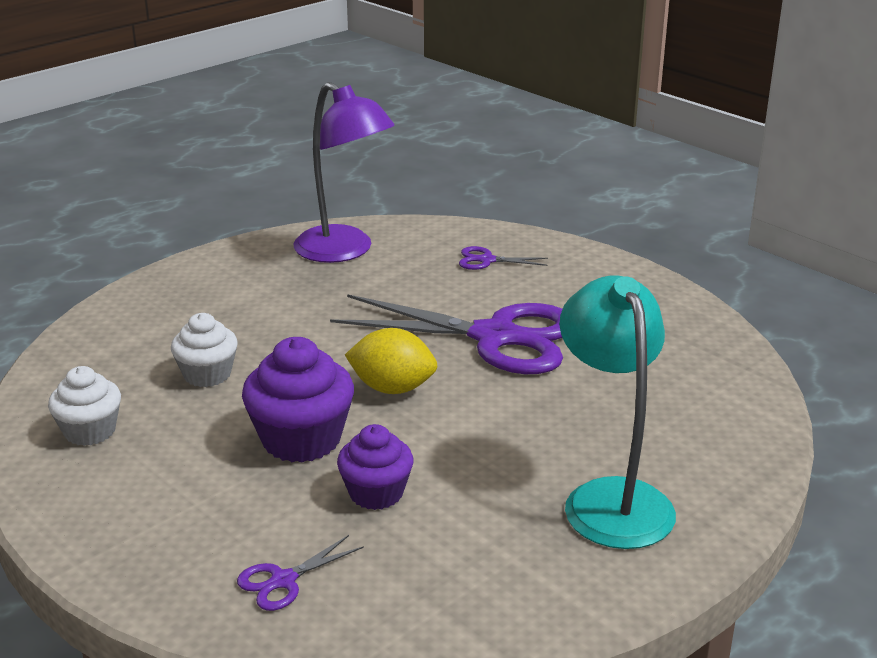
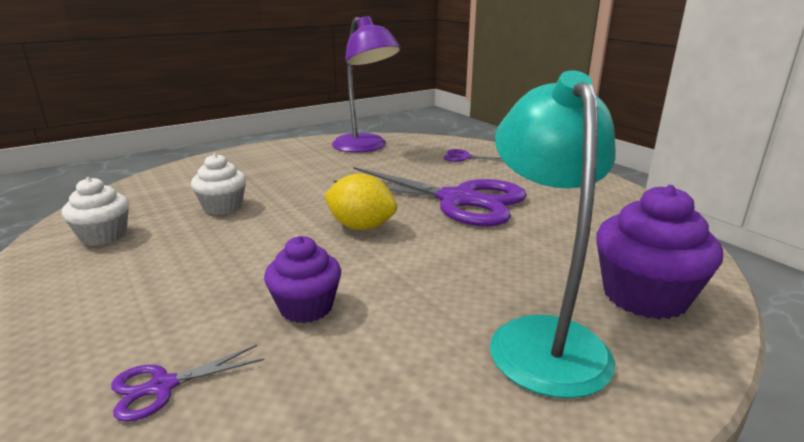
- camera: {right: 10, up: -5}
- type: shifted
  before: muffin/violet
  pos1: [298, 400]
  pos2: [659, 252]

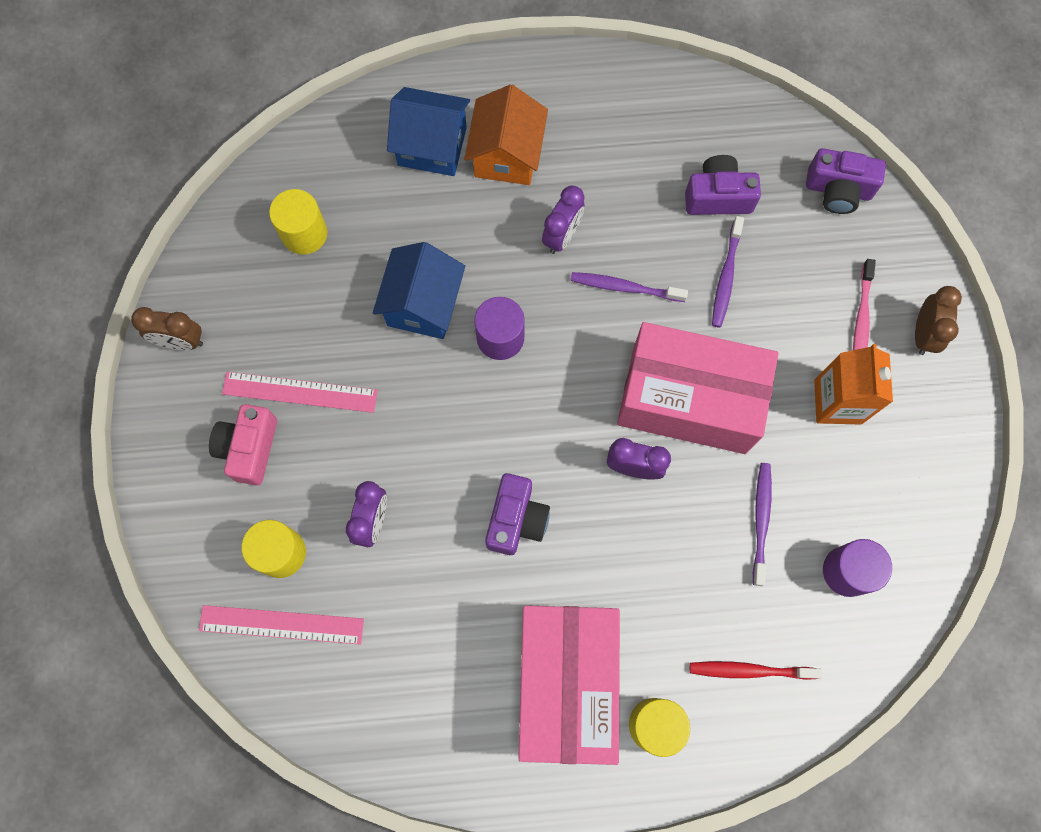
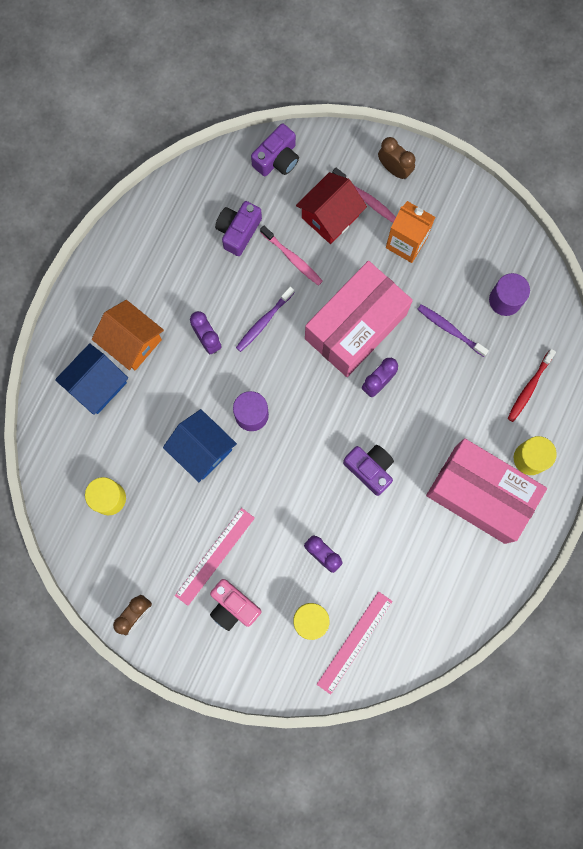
- camera: {right: -60, up: 5}
- type: repainted
  before: brosse à dents/violet
  after: brosse à dents/rose
  pos1: [728, 272]
  pos2: [291, 256]
- type: new
  after: maison/rouge
  pos2: [331, 208]

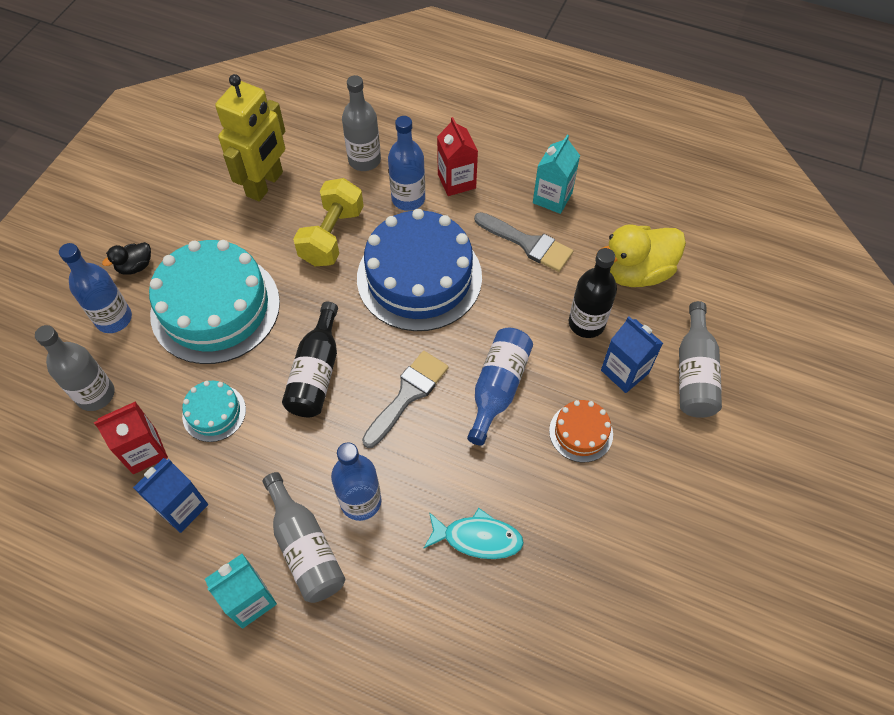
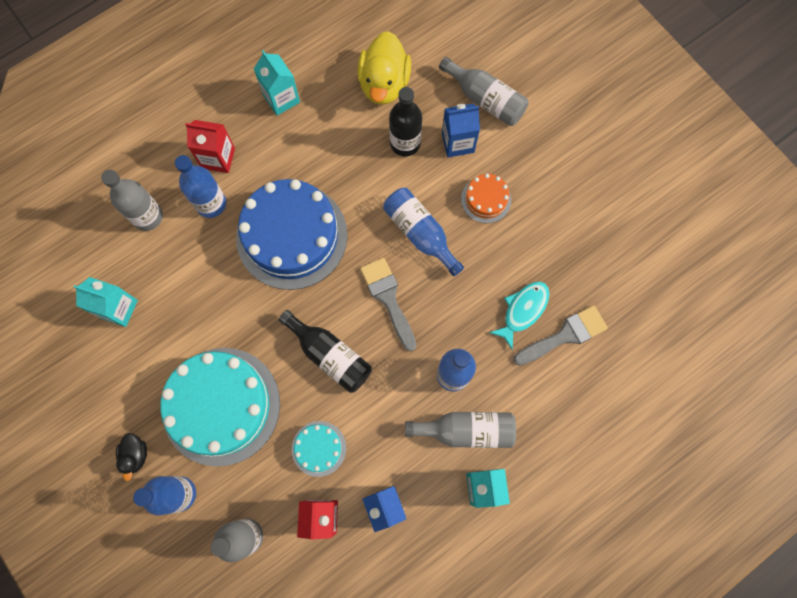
- camera: {right: -60, up: 15}
- type: swapped
  before: robot/jaune
  after: brique de lait/turquoise
  pos1: [250, 138]
  pos2: [106, 302]
- type: gone
  before: haltère/jaune
  pos1: [328, 222]
- type: shifted
  before: pinceau/gris
  pos1: [523, 242]
  pos2: [560, 335]

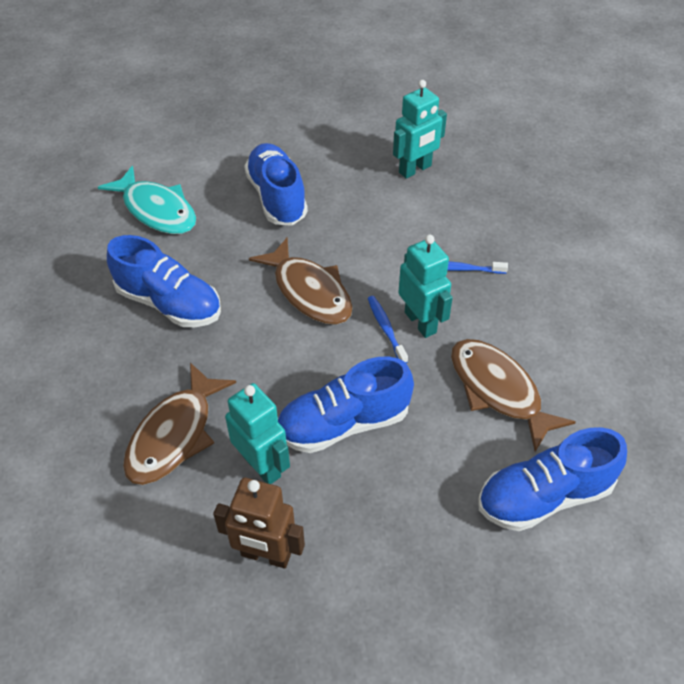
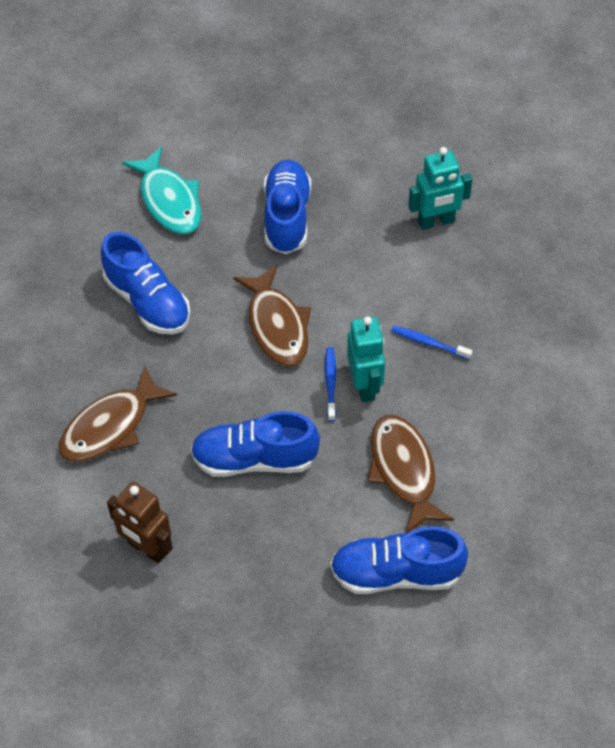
- camera: {right: 20, up: 5}
- type: gone
  before: robot/turquoise
  pos1: [257, 433]

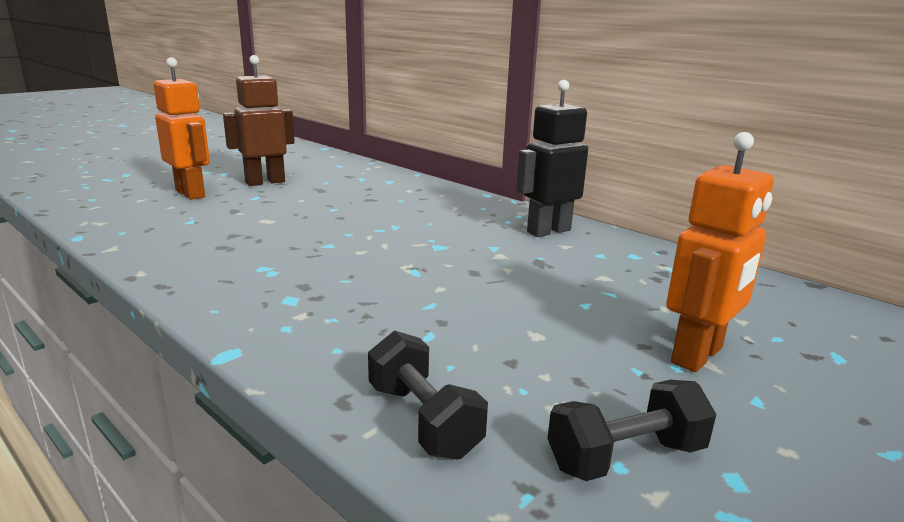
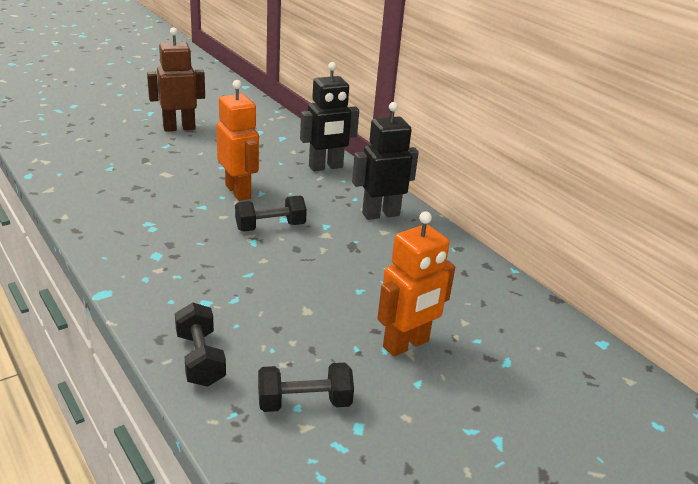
- camera: {right: 10, up: 10}
- type: shifted
  before: robot/orange
  pos1: [181, 128]
  pos2: [237, 140]
- type: new
  after: robot/noir
  pos2: [329, 116]
- type: new
  after: haltère/noir
  pos2: [271, 213]

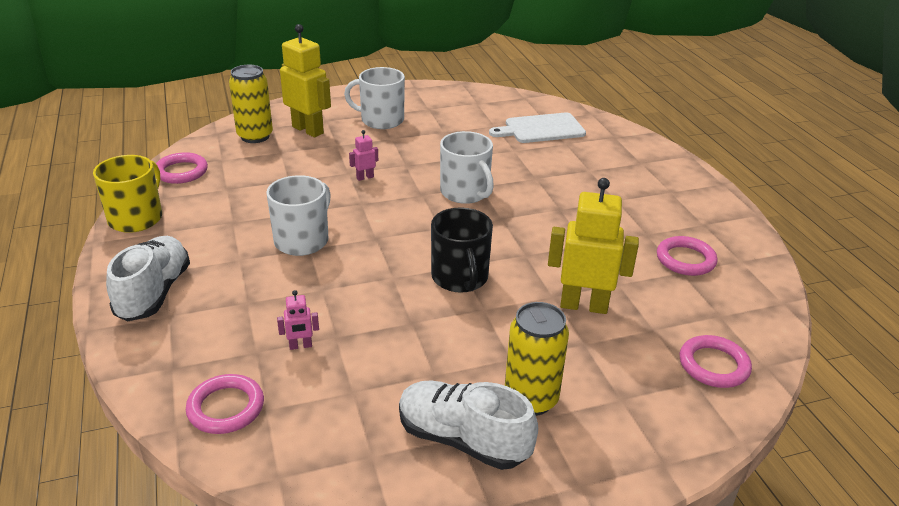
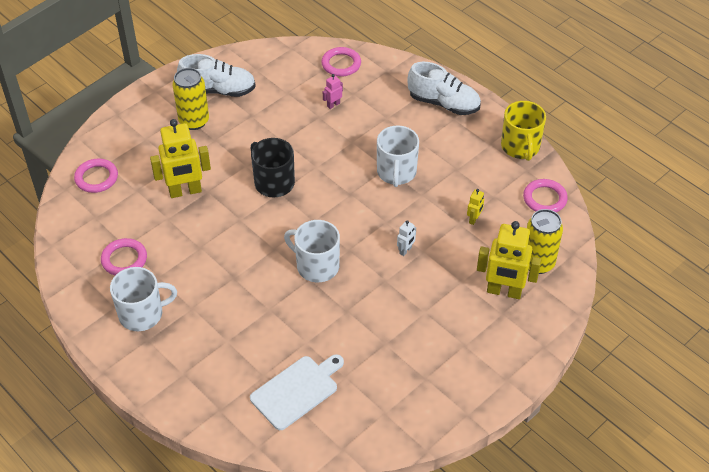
- camera: {right: 155, up: 15}
- type: shifted
  before: tasse/blanc
  pos1: [374, 98]
  pos2: [143, 299]
- type: repainted
  before: robot/rose
  after: robot/blanc
  pos1: [363, 155]
  pos2: [406, 238]
- type: rotated
  before: chaussure/blanc
  pos1: [148, 278]
  pos2: [444, 88]
  turn: -45
- type: new
  after: robot/jaune
  pos2: [475, 207]

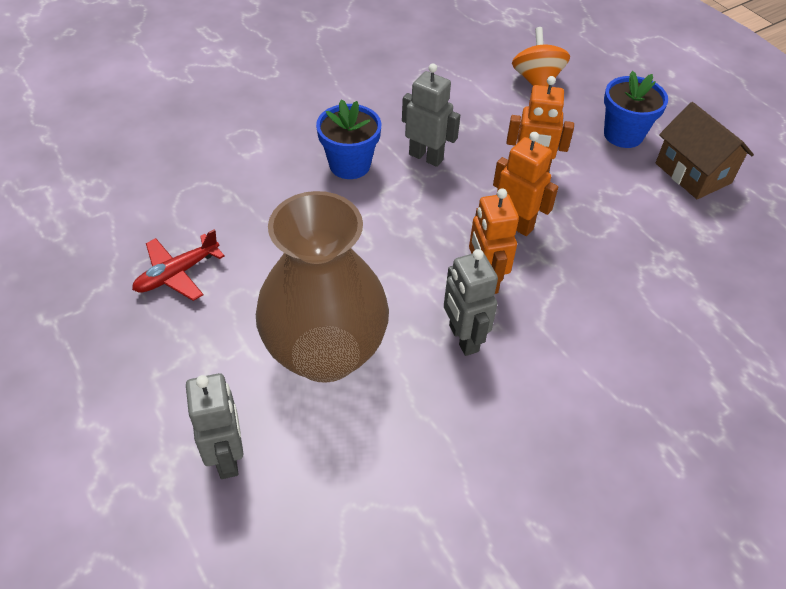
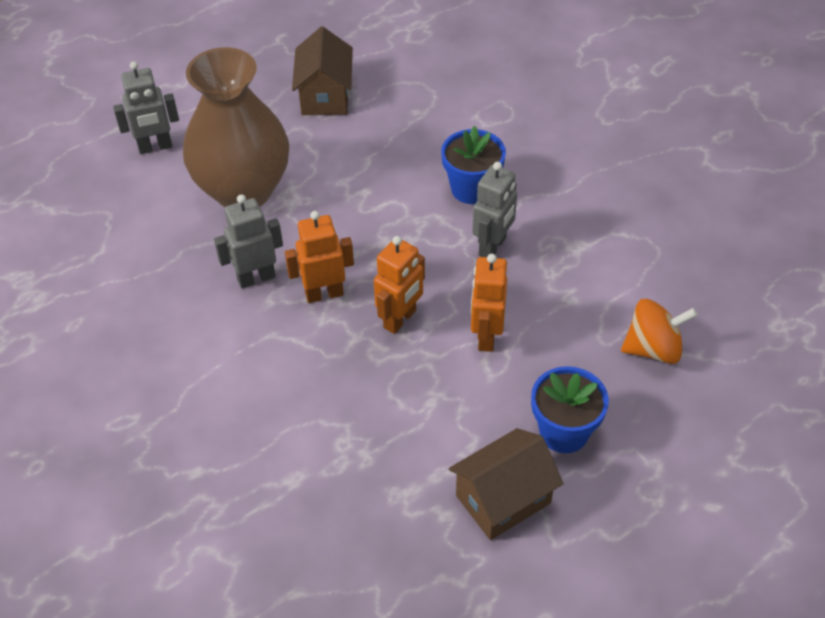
- camera: {right: 90, up: 0}
- type: swapped
  before: avion/rouge
  after: maison/marron
  pos1: [178, 265]
  pos2: [322, 71]

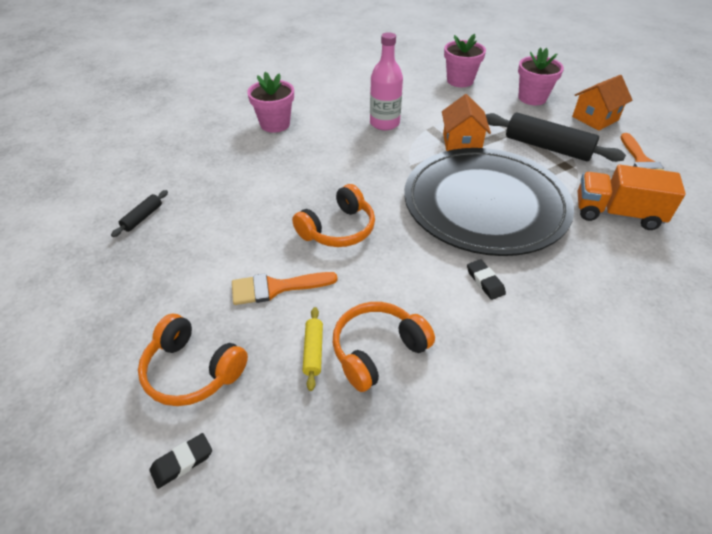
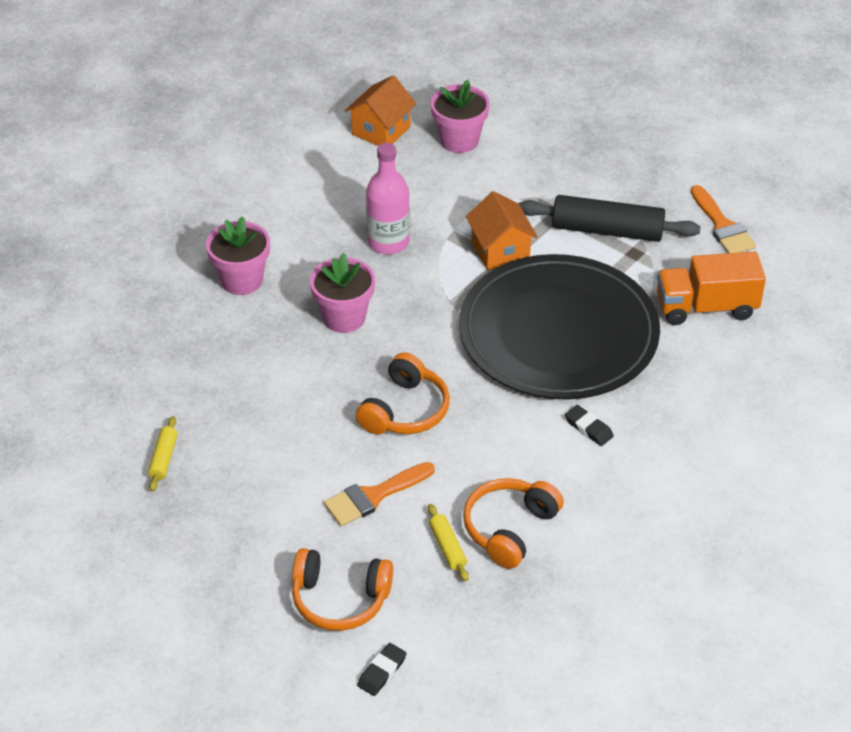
- camera: {right: -20, up: 0}
- type: shifted
  before: pot de fleurs/rose
  pos1: [541, 76]
  pos2: [342, 293]
- type: shifted
  before: maison/orange
  pos1: [602, 103]
  pos2: [380, 110]
- type: repainted
  before: rouleau à pâtisserie/noir
  after: rouleau à pâtisserie/jaune
  pos1: [139, 213]
  pos2: [163, 453]

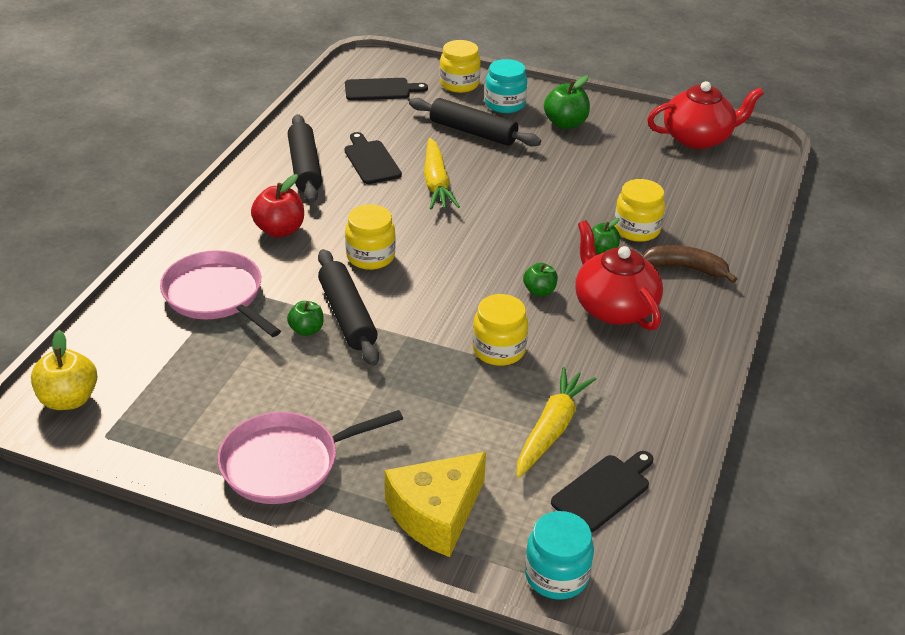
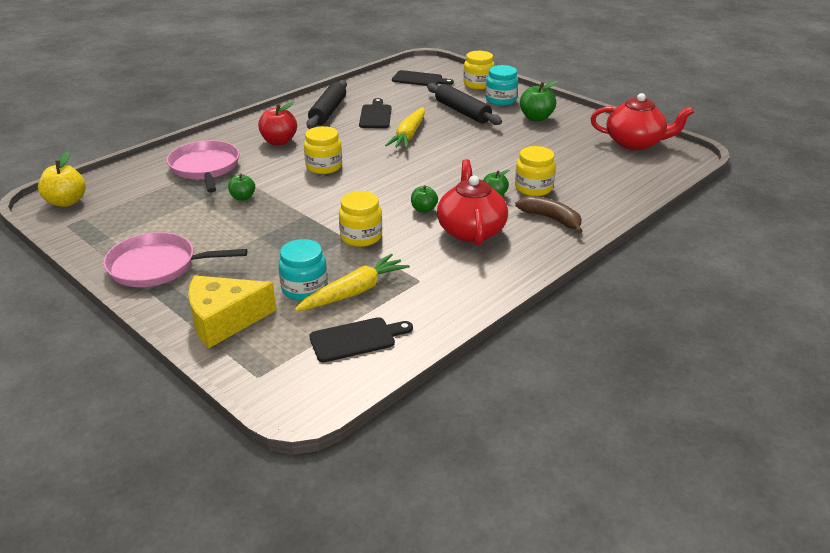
- camera: {right: 25, up: -5}
- type: gone
  before: rouleau à pâtisserie/noir
  pos1: [348, 307]
- type: shifted
  before: bocal/turquoise
  pos1: [559, 555]
  pos2: [302, 270]

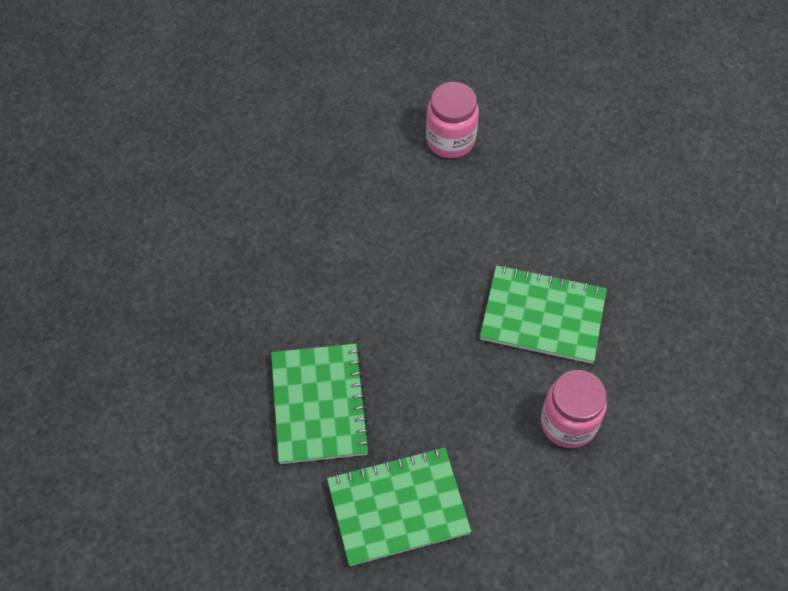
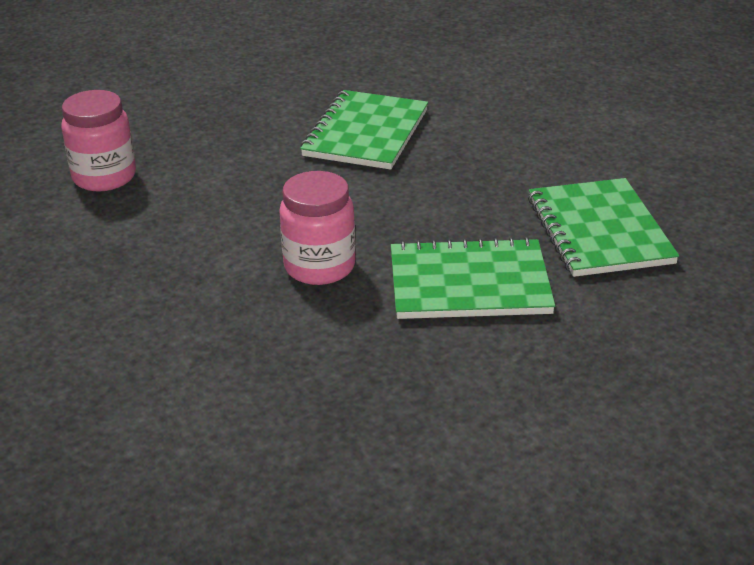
- camera: {right: -85, up: -25}
- type: shifted
  before: bocal/rose
  pos1: [574, 409]
  pos2: [317, 228]

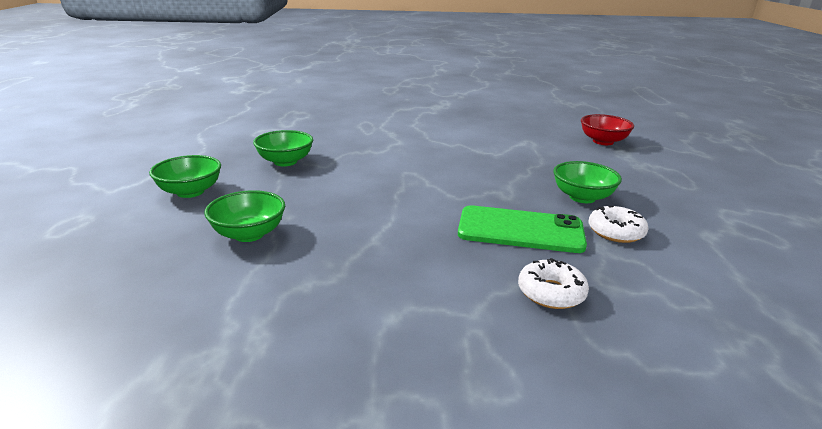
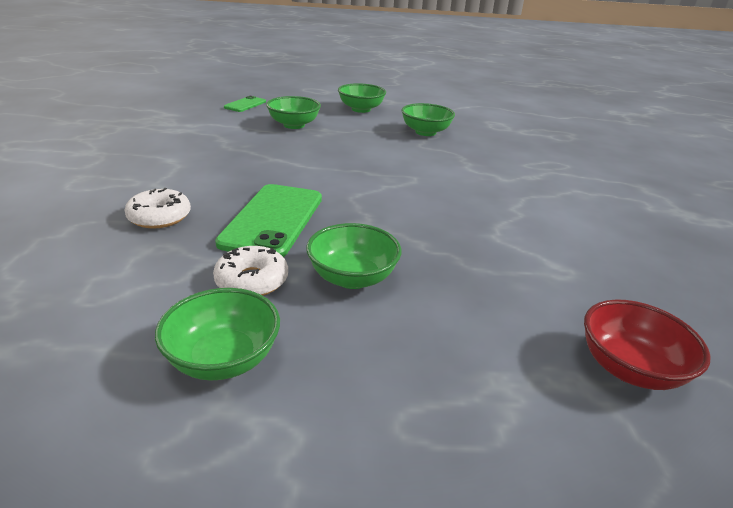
- camera: {right: 90, up: 5}
- type: new
  after: téléphone/vert
  pos2: [245, 104]
- type: new
  after: bol/vert
  pos2: [217, 334]

